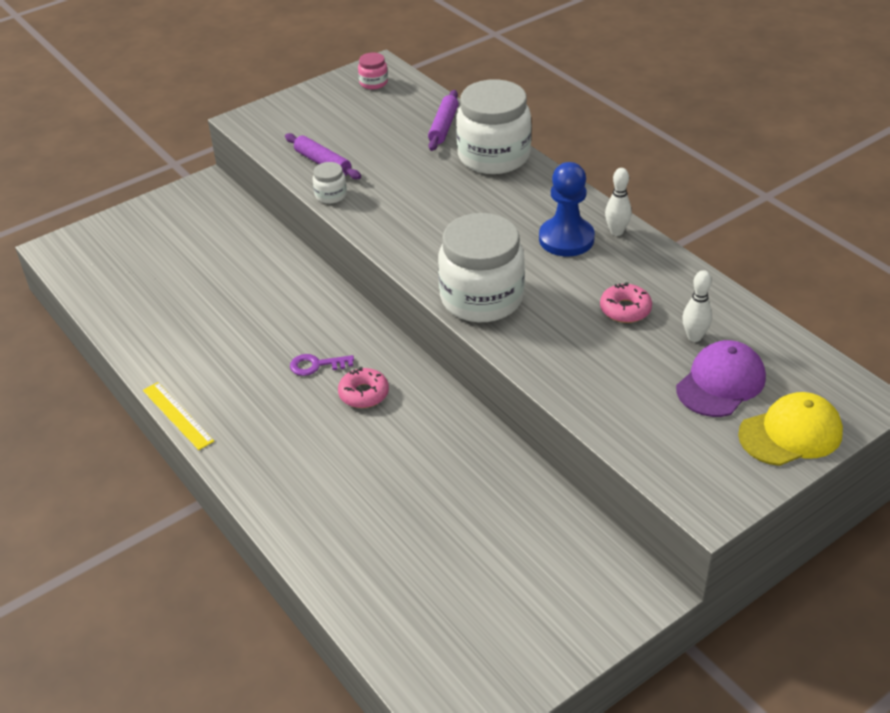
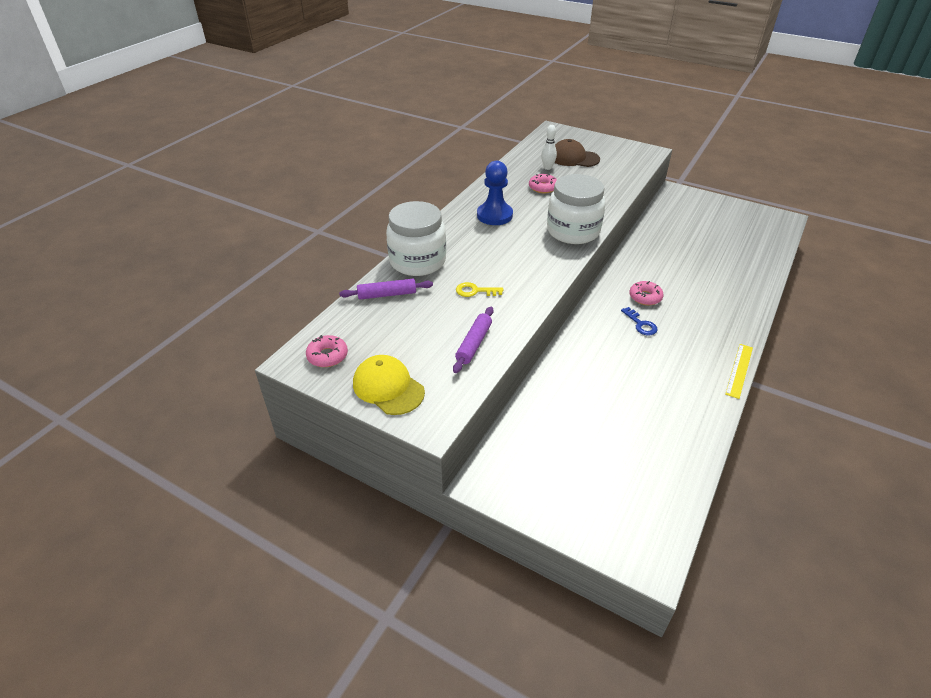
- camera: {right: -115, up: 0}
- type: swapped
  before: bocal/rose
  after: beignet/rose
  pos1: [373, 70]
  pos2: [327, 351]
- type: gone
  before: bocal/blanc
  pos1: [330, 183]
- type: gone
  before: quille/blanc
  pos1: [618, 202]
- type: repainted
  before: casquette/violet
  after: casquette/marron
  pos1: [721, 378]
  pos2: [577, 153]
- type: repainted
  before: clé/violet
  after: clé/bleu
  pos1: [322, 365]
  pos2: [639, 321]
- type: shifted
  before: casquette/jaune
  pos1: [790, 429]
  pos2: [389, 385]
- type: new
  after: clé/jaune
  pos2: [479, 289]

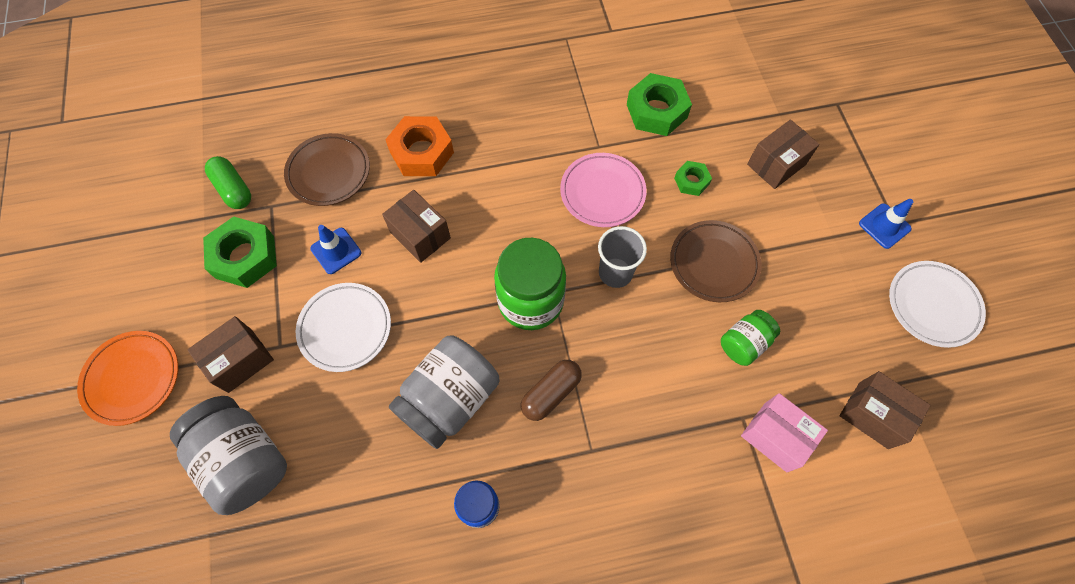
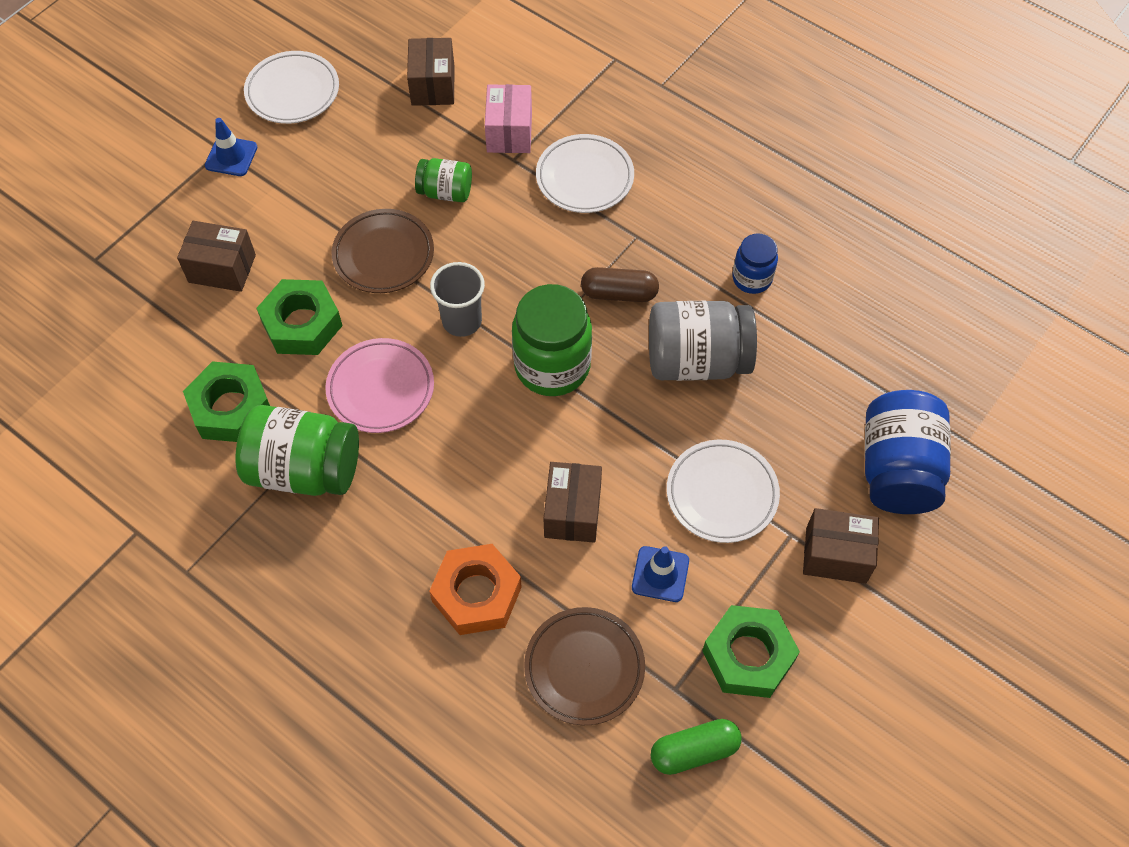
- camera: {right: -130, up: -5}
- type: rotated
  before: gélule/vert
  pos1: [228, 182]
  pos2: [696, 747]
  turn: 60
- type: scaled
  before: écrou/vert
  pos1: [693, 178]
  pos2: [299, 317]
  scale: 1.85
- type: gone
  before: assiette/orange
  pos1: [127, 378]
- type: repainted
  before: bocal/gris
  after: bocal/bleu
  pos1: [228, 455]
  pos2: [908, 452]
- type: new
  after: assiette/blanc
  pos2: [585, 173]
- type: new
  after: bocal/vert
  pos2: [297, 450]

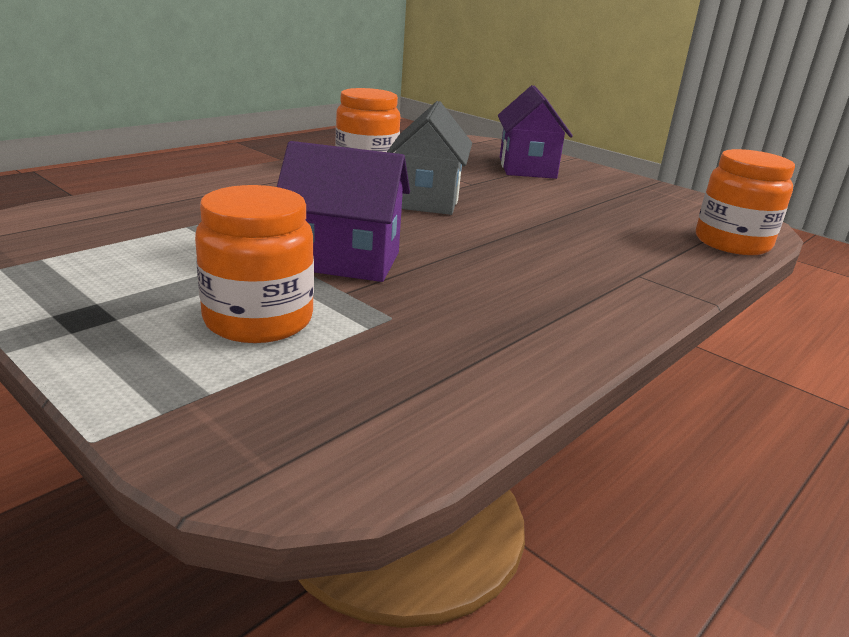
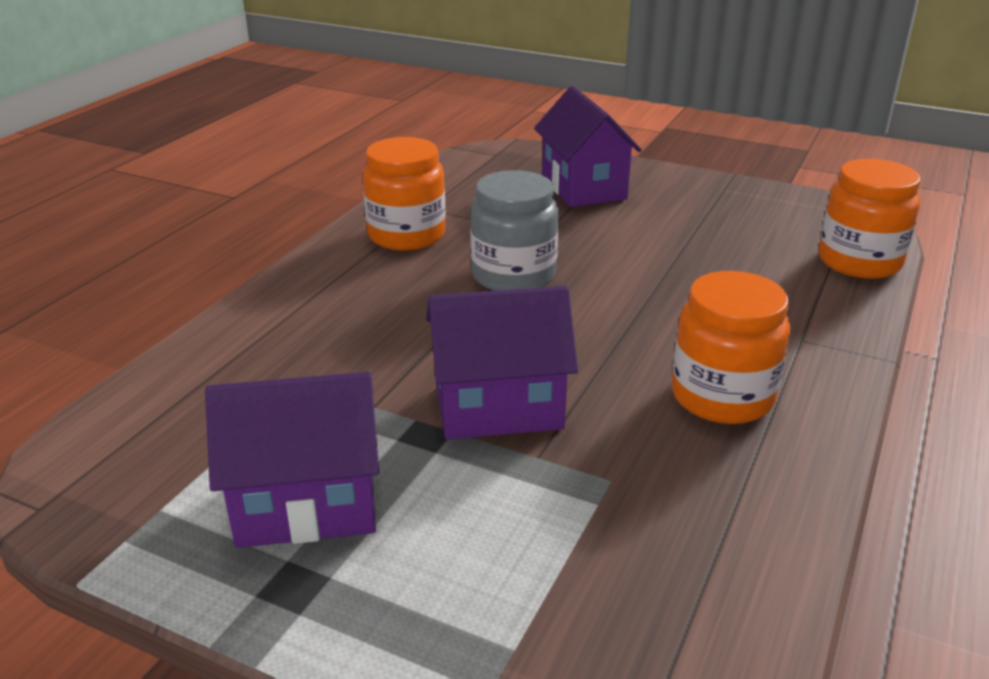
- camera: {right: -15, up: 5}
- type: swapped
  before: maison/gris
  after: bocal/gris
  pos1: [429, 158]
  pos2: [514, 230]
- type: shifted
  before: bocal/orange
  pos1: [254, 264]
  pos2: [731, 347]
- type: new
  after: maison/violet
  pos2: [292, 460]

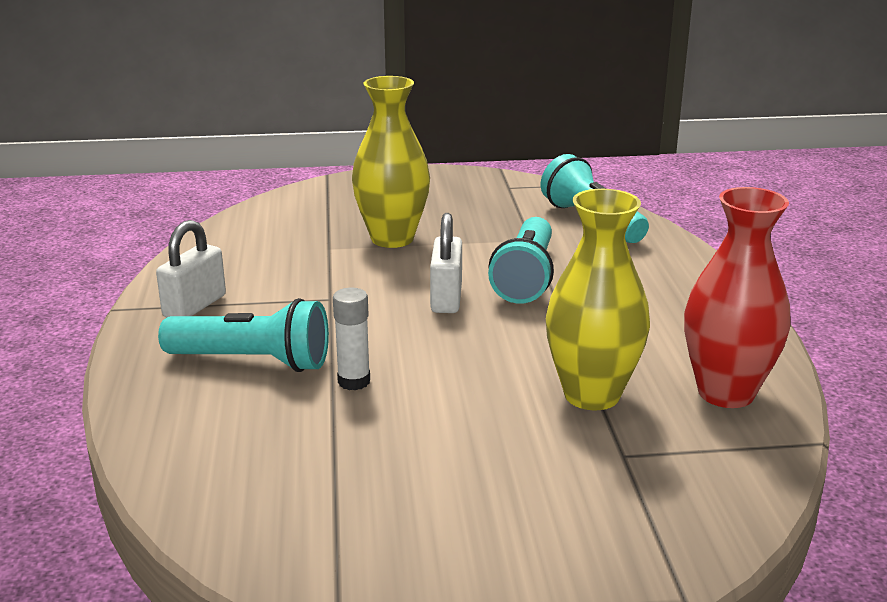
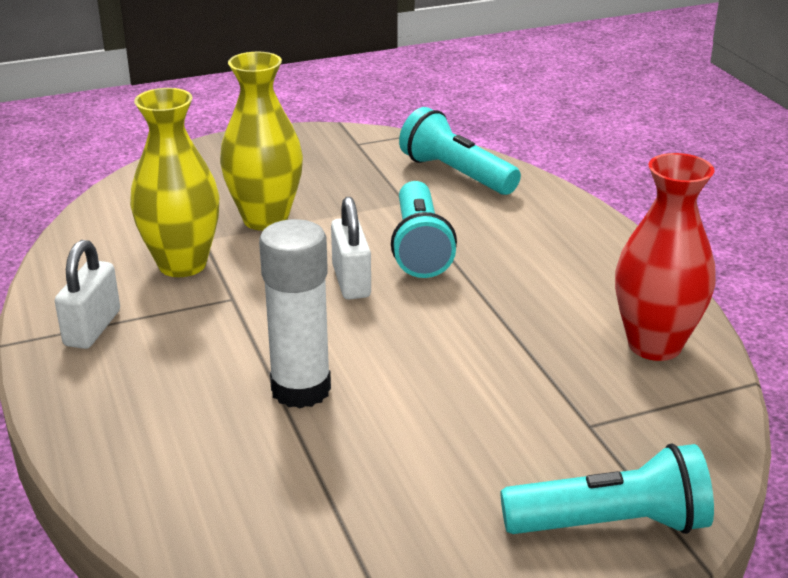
- camera: {right: -15, up: 5}
- type: shifted
  before: vase/jaune
  pos1: [598, 299]
  pos2: [174, 182]
- type: scaled
  before: bâton de colle/blanc
  pos1: [351, 339]
  pos2: [295, 313]
  scale: 1.79
- type: shifted
  before: lampe de poche/turquoise
  pos1: [243, 335]
  pos2: [607, 488]

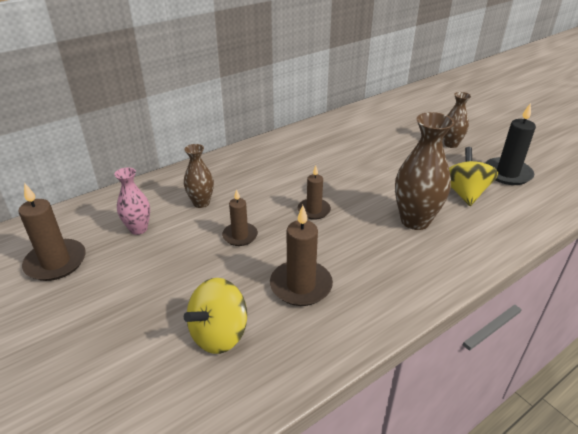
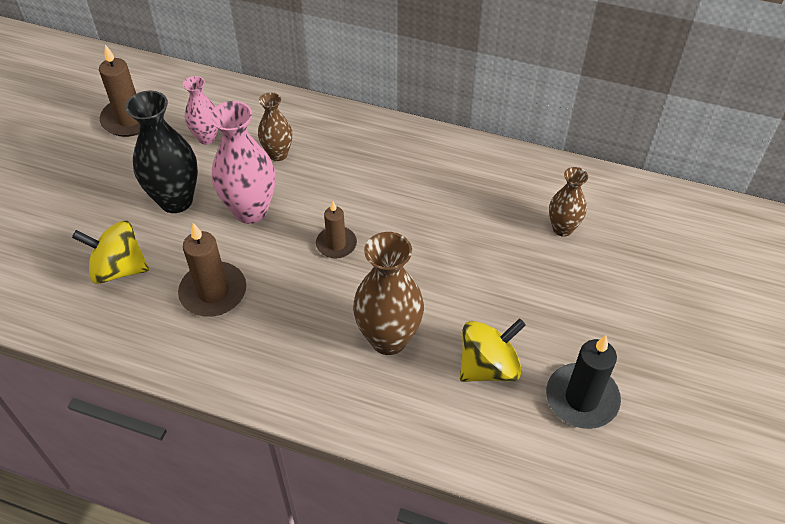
- camera: {right: 55, up: 15}
- type: shifted
  before: vase/marron
  pos1: [457, 120]
  pos2: [568, 202]
- type: swapped
  before: bougie/marron
  after: vase/rose
  pos1: [240, 217]
  pos2: [242, 162]
- type: new
  after: vase/noir
  pos2: [161, 152]

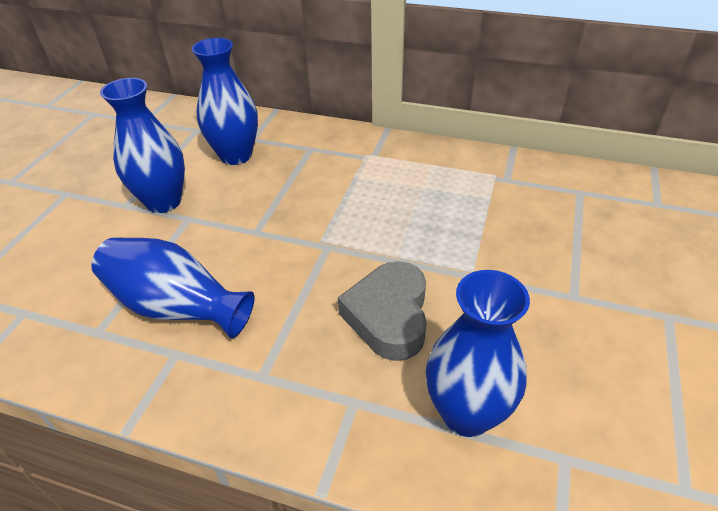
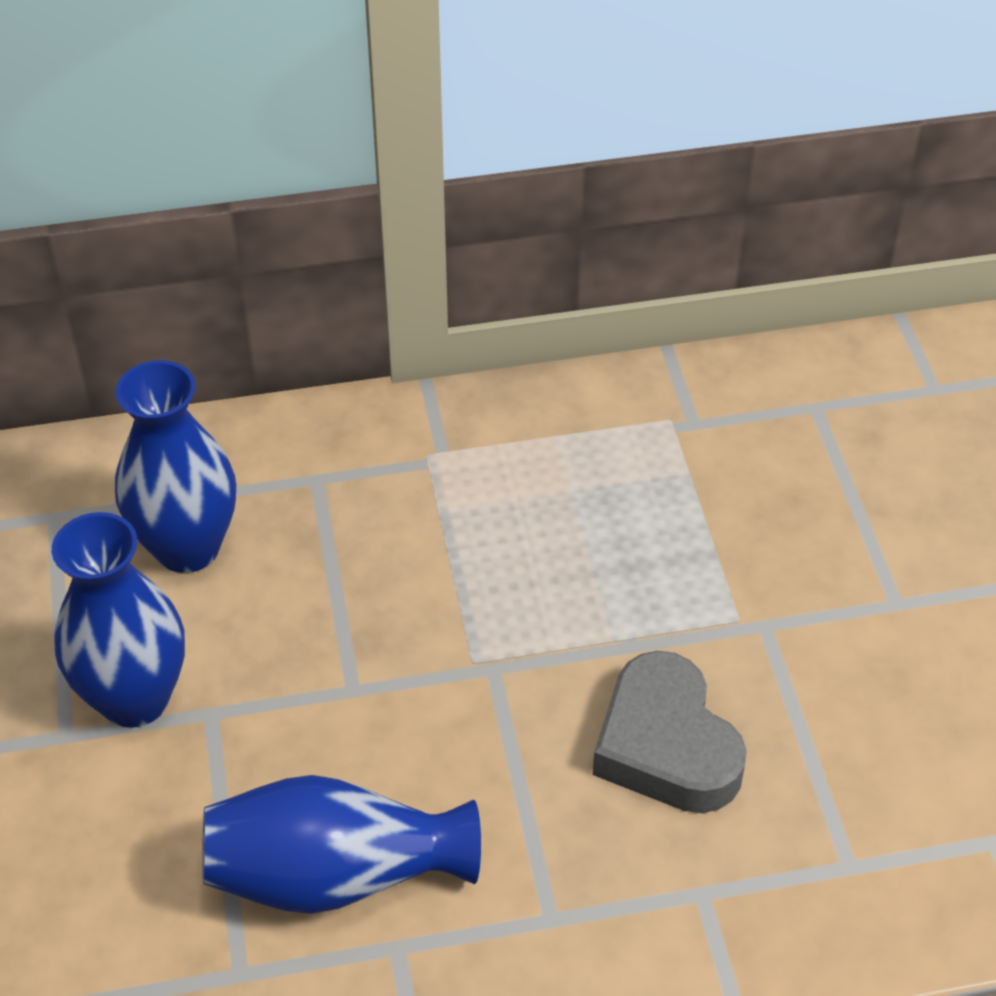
- camera: {right: -30, up: 5}
- type: gone
  before: vase/bleu
  pos1: [478, 353]

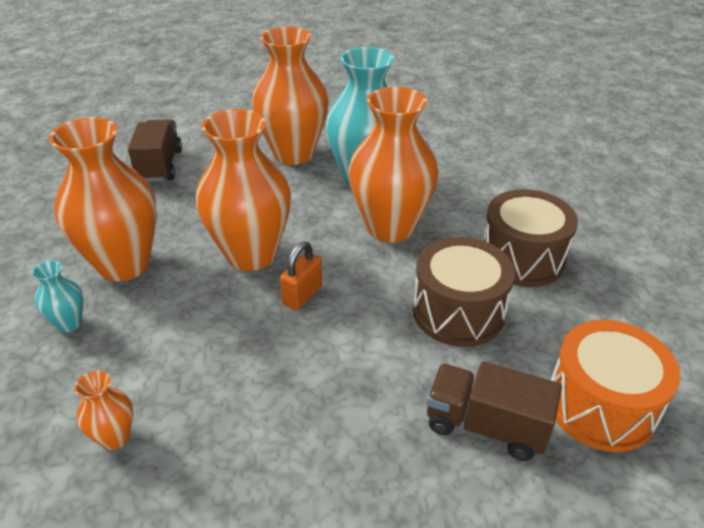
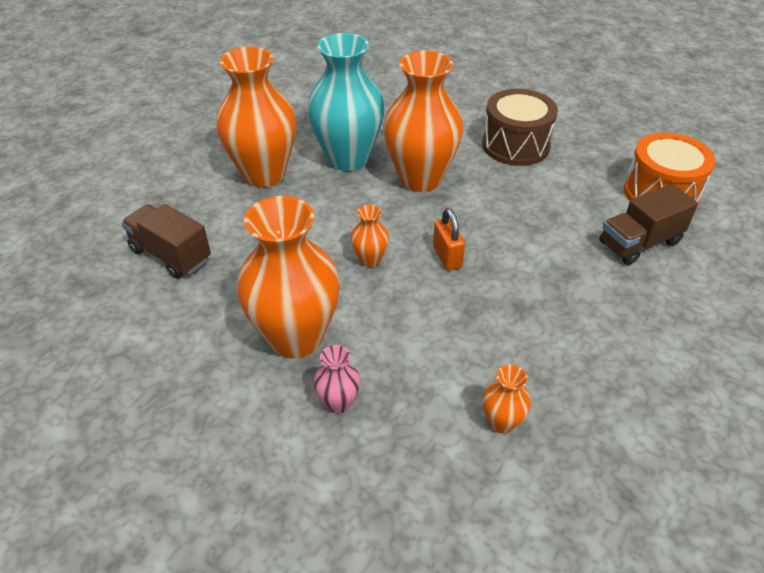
- camera: {right: -50, up: 5}
- type: scaled
  before: vase/orange
  pos1: [243, 190]
  pos2: [370, 236]
  scale: 0.44
- type: gone
  before: tambour/marron
  pos1: [464, 292]
- type: repainted
  before: vase/turquoise
  after: vase/rose
  pos1: [57, 296]
  pos2: [337, 379]

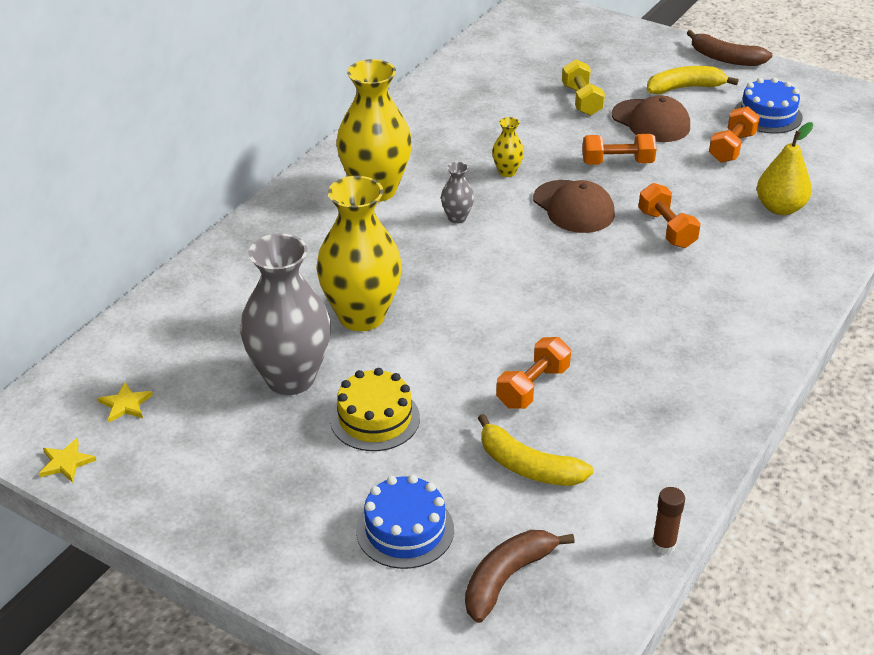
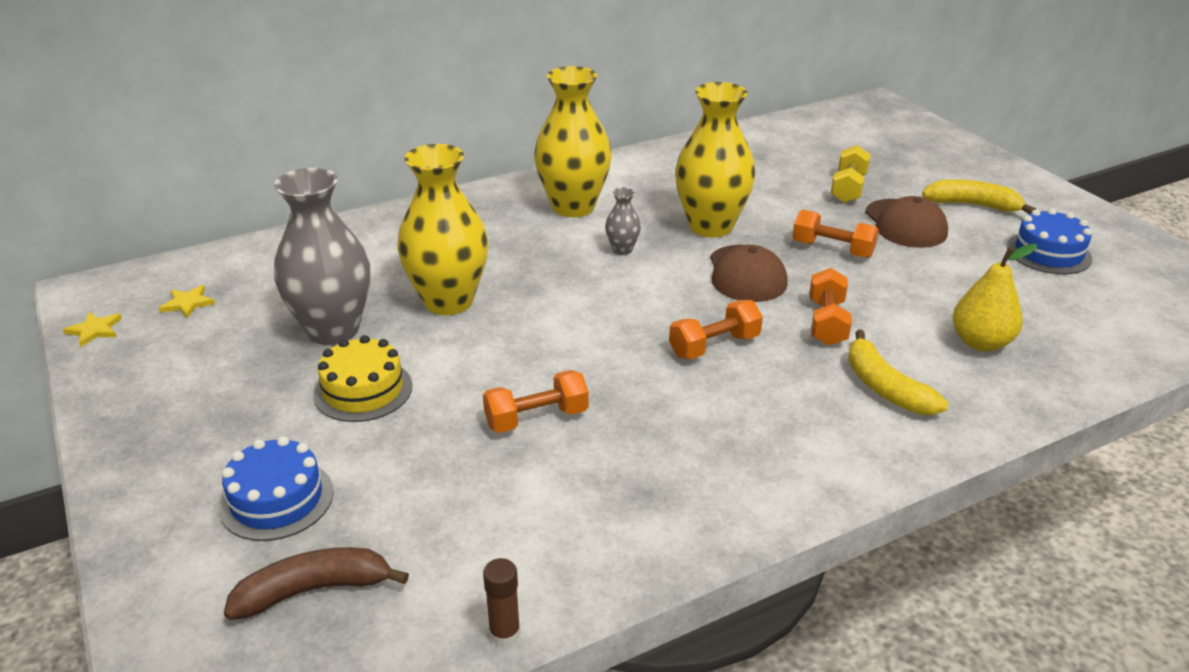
- camera: {right: 30, up: -5}
- type: gone
  before: banane/marron
  pos1: [729, 48]
- type: shifted
  before: haltère/orange
  pos1: [734, 134]
  pos2: [716, 329]
- type: scaled
  before: vase/jaune
  pos1: [508, 147]
  pos2: [715, 159]
  scale: 2.29
- type: shifted
  before: banane/jaune
  pos1: [535, 450]
  pos2: [898, 372]

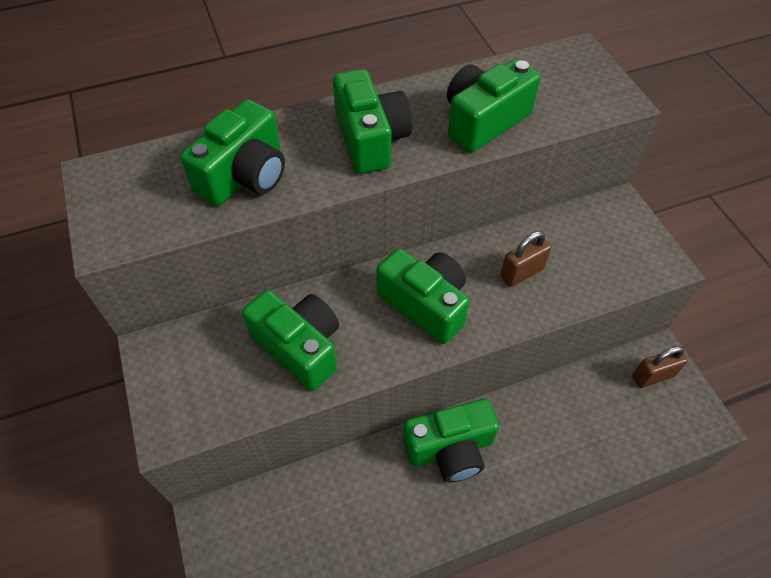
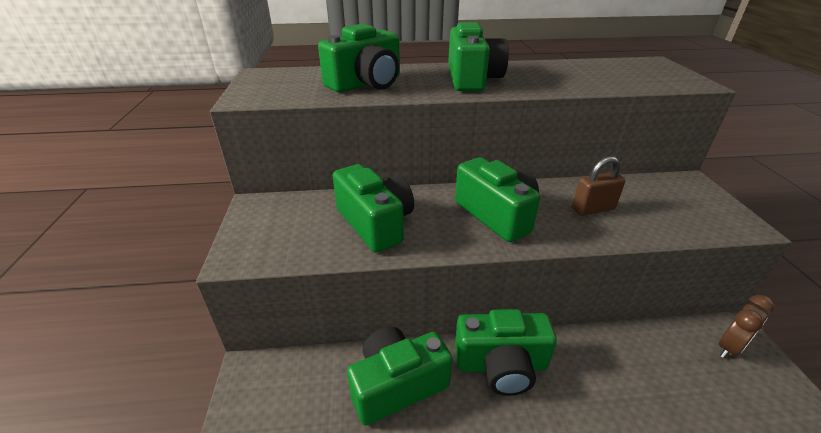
- camera: {right: 15, up: -20}
- type: shifted
  before: appareil photo/vert
  pos1: [494, 106]
  pos2: [400, 376]
- type: swapped
  before: cadenas/marron
  after: réveil/marron
  pos1: [660, 367]
  pos2: [746, 326]

